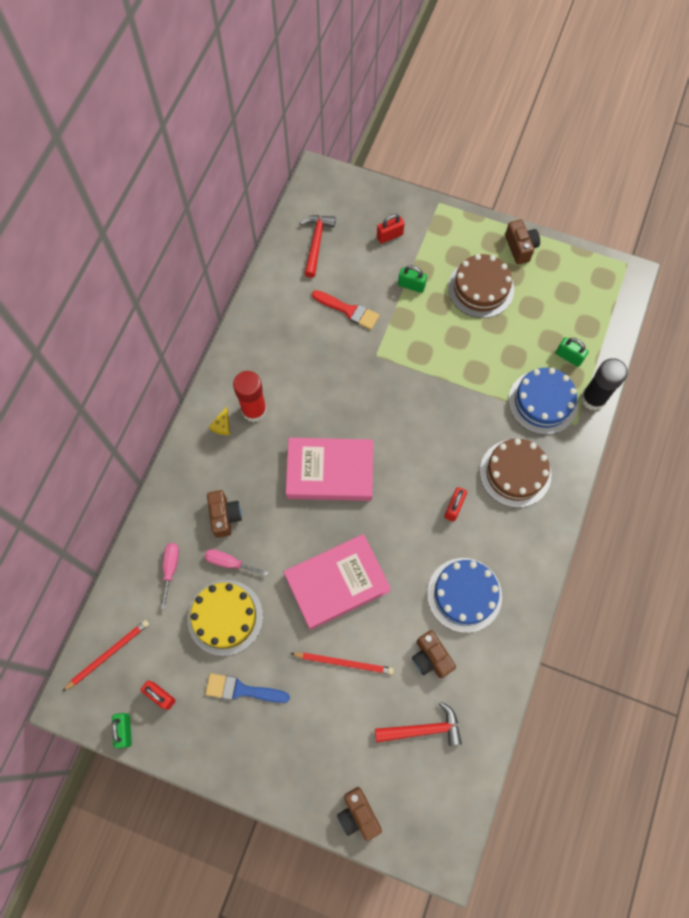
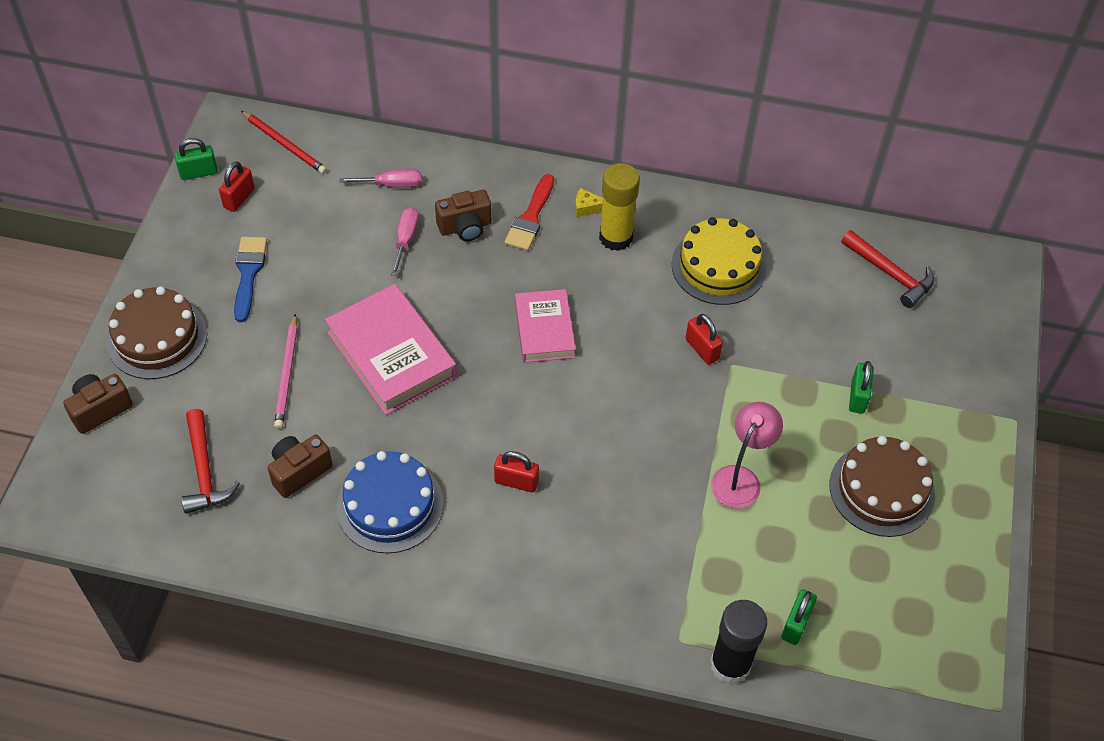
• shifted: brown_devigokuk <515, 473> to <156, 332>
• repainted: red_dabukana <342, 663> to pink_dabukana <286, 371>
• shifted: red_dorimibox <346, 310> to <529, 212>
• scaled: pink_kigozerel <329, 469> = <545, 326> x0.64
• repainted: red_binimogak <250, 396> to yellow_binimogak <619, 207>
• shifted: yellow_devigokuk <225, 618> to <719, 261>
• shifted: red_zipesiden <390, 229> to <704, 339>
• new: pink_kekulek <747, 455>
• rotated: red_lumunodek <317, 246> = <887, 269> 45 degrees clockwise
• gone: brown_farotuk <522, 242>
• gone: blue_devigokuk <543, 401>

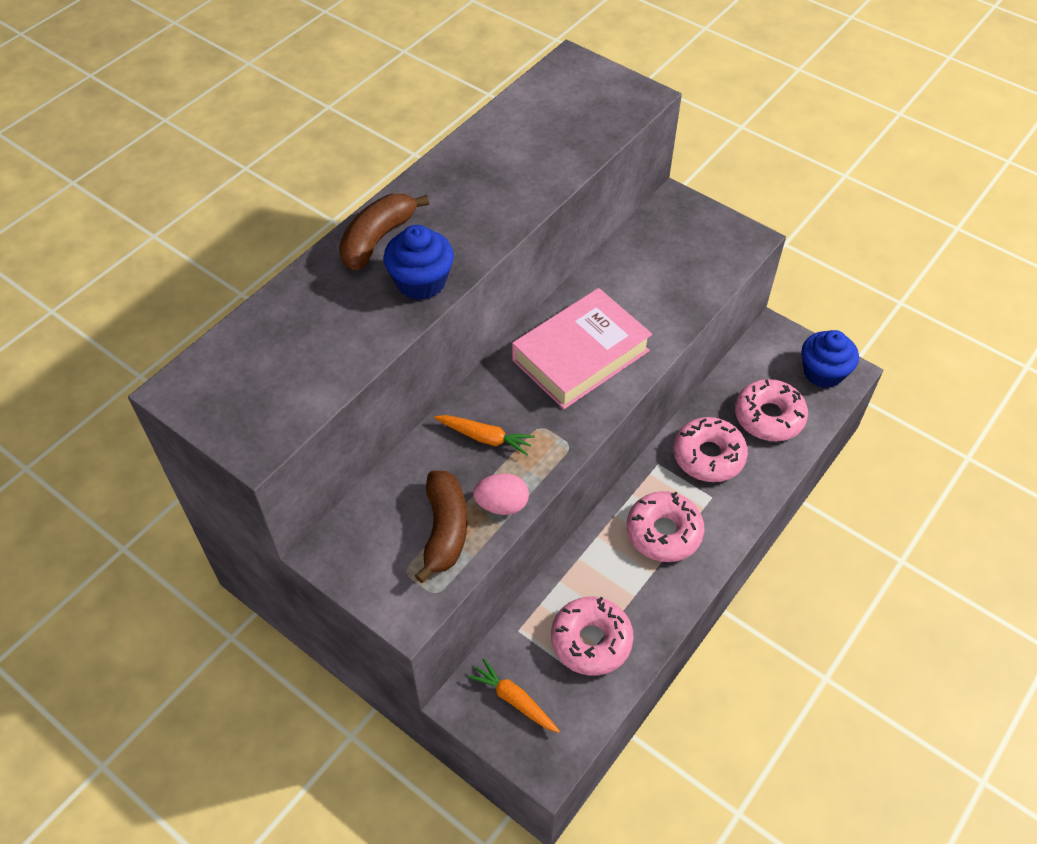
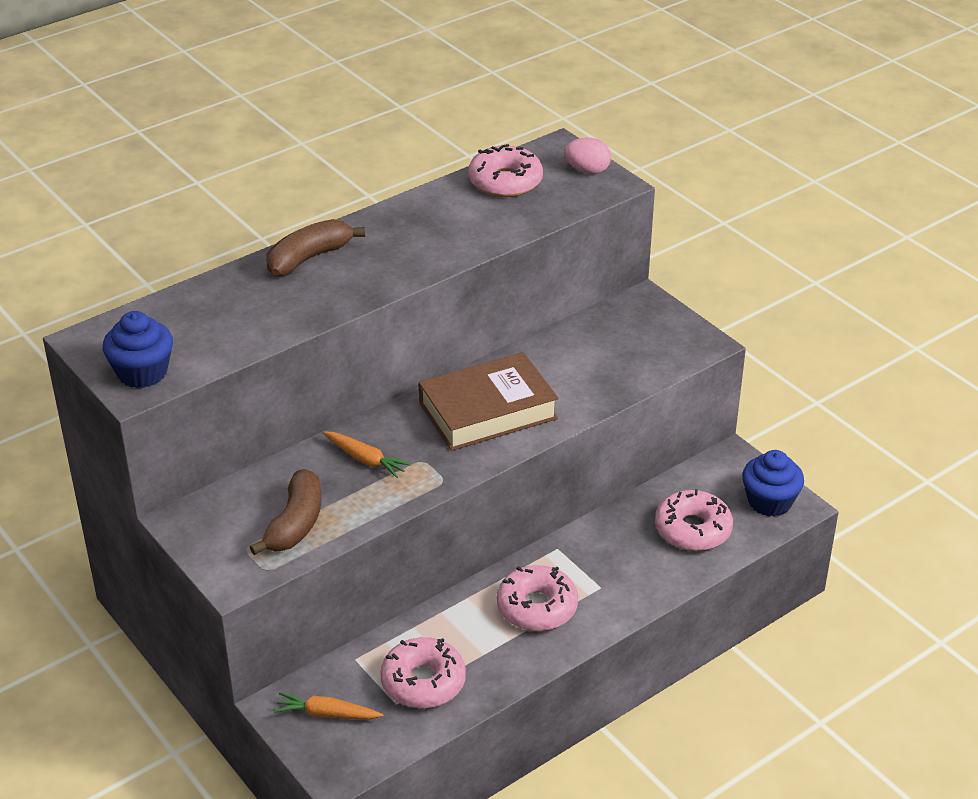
• shifted: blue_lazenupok <418, 262> to <138, 349>
• rotated: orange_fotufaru <514, 695> = <328, 705> 45 degrees counterclockwise
• repainted: pink_kigozerel <582, 348> to brown_kigozerel <488, 401>
• shifted: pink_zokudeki <710, 449> to <505, 170>
• shifted: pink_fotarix <501, 494> to <587, 156>

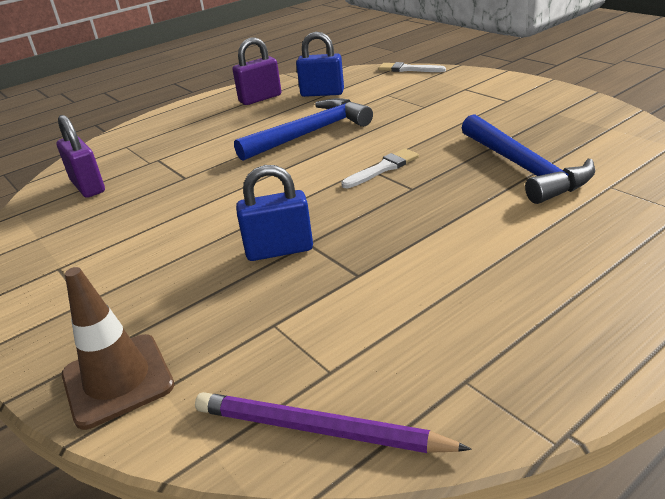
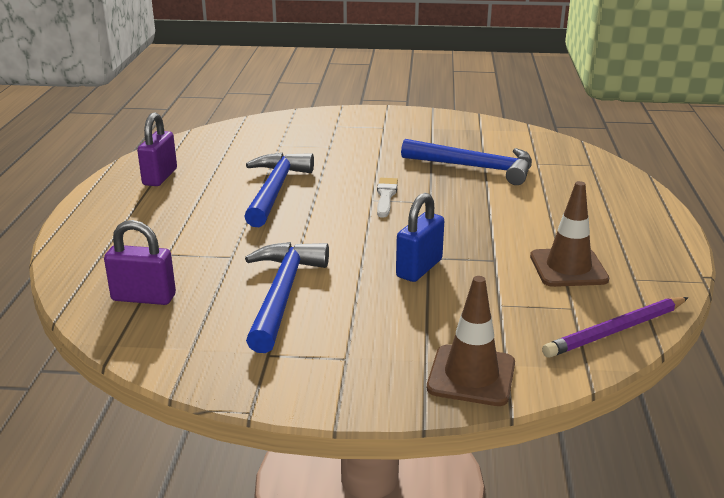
• new: blue_lumunodek <287, 297>
• new: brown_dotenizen <569, 234>
• gone: blue_zipesiden <320, 64>
• gone: white_dorimibox <412, 67>

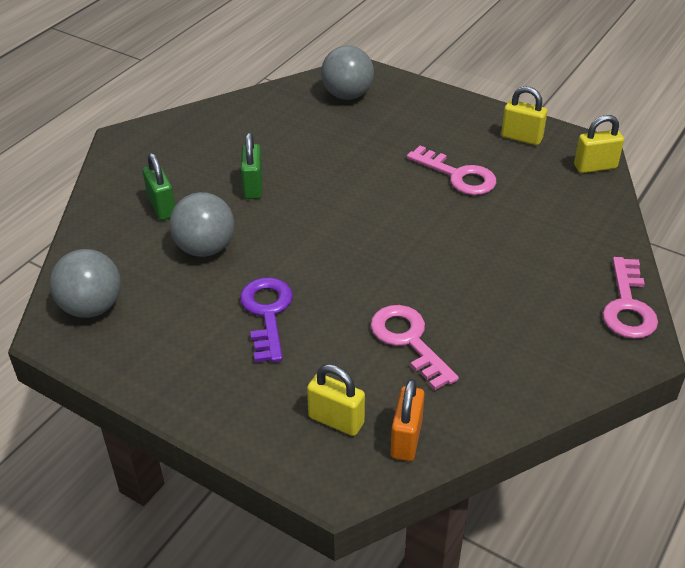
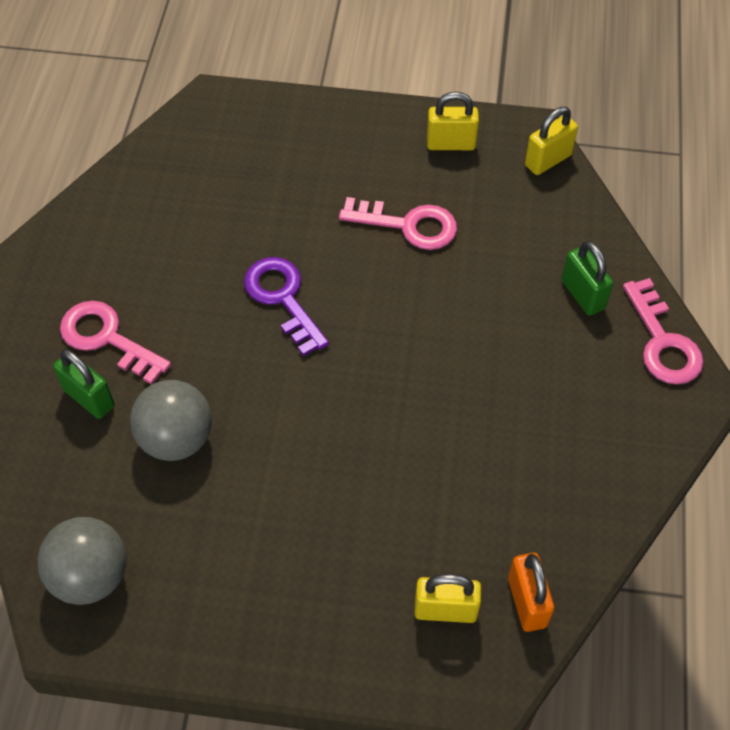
• shifted: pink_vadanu <415, 347> to <115, 343>
• shifted: purple_vadanu <266, 320> to <286, 306>
• shifted: green_zipesiden <252, 166> to <587, 278>
• gone: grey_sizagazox <347, 73>

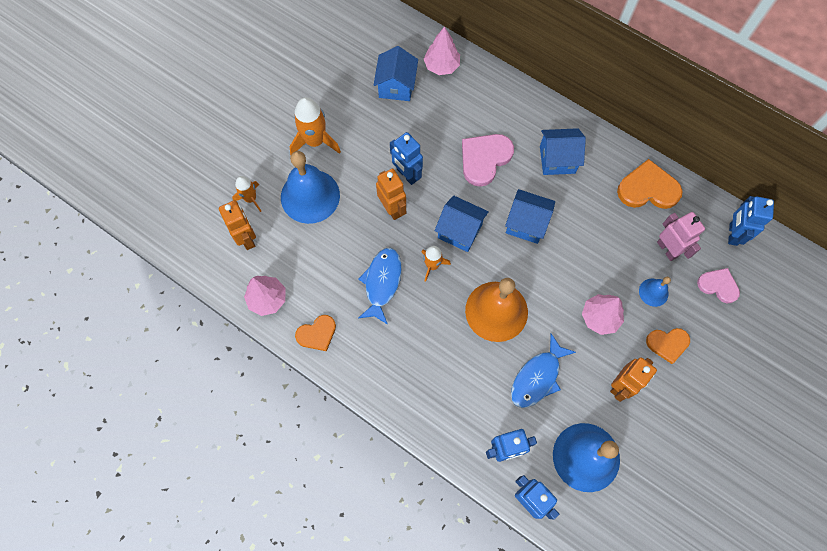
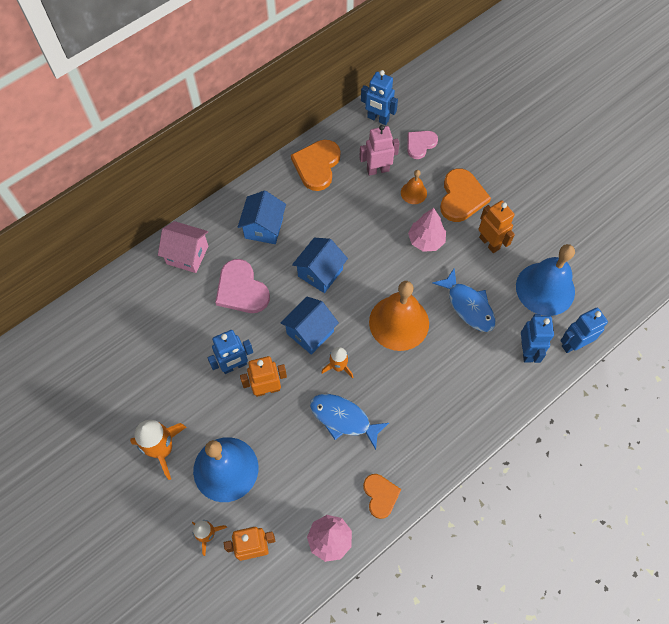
• new: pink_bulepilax <183, 247>
• repainted: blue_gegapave <655, 292> to orange_gegapave <414, 187>
• scaled: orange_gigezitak <668, 346> = <465, 195> x1.58
• gone: blue_bulepilax <395, 73>
• gone: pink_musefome <442, 50>

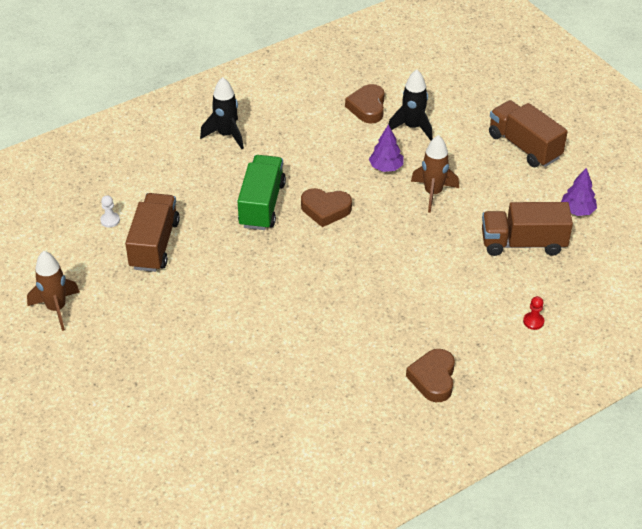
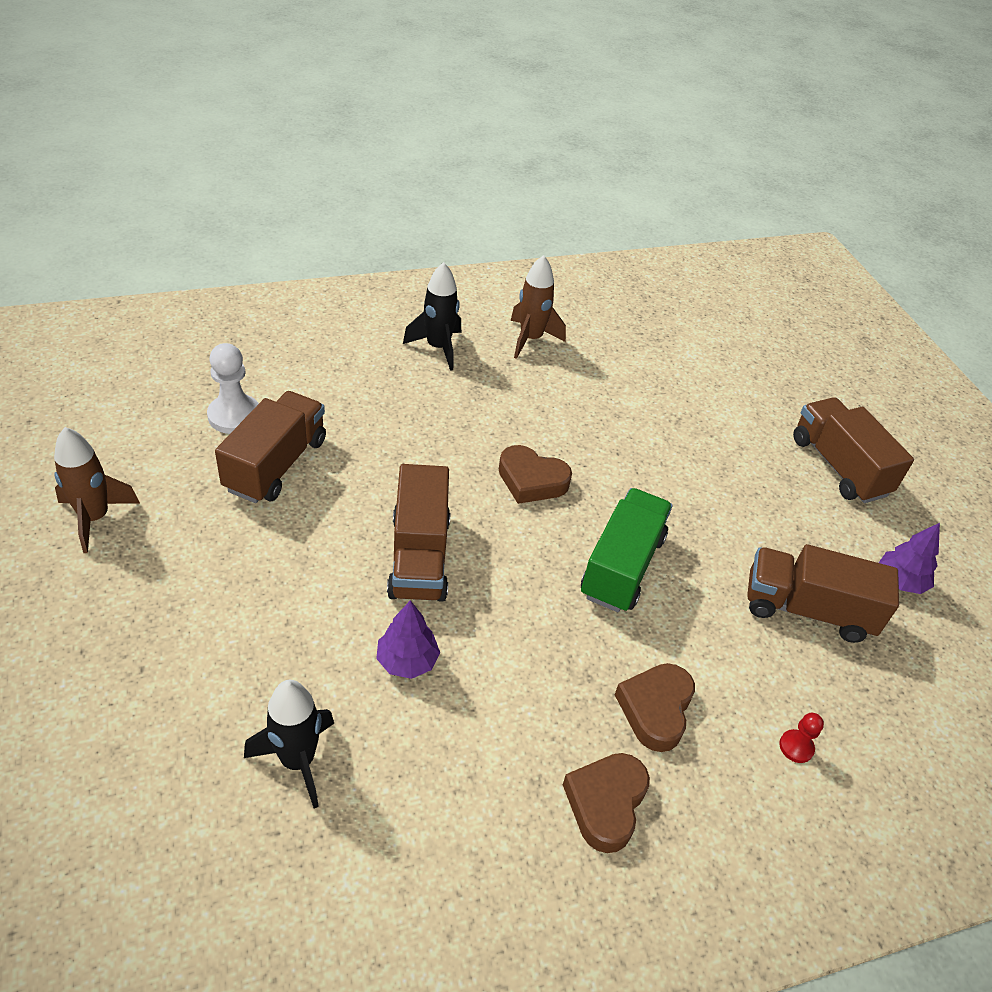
• scaled: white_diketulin <110, 211> = <233, 388> x1.90
• shifted: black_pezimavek <411, 104> to <289, 744>
• shifted: purple_musefome <386, 148> to <408, 639>
• new: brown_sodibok <418, 533>
• shifted: brown_pezimavek <435, 174> to <538, 307>
• shifted: green_sodibok <261, 192> to <627, 550>
• shifted: brown_gigezitak <365, 104> to <655, 707>

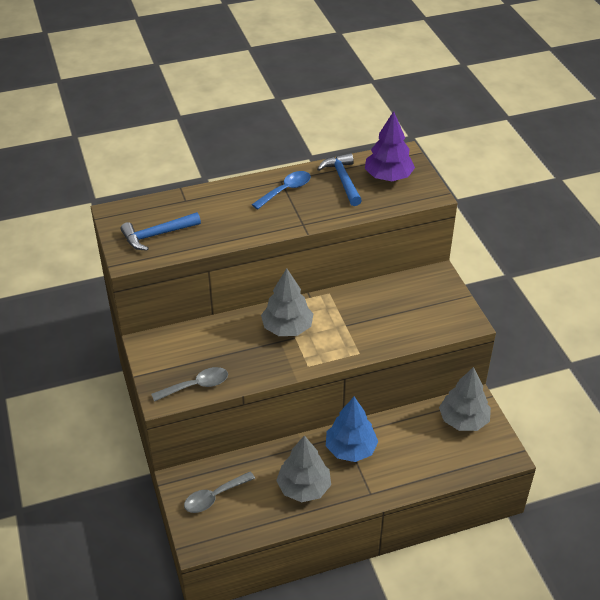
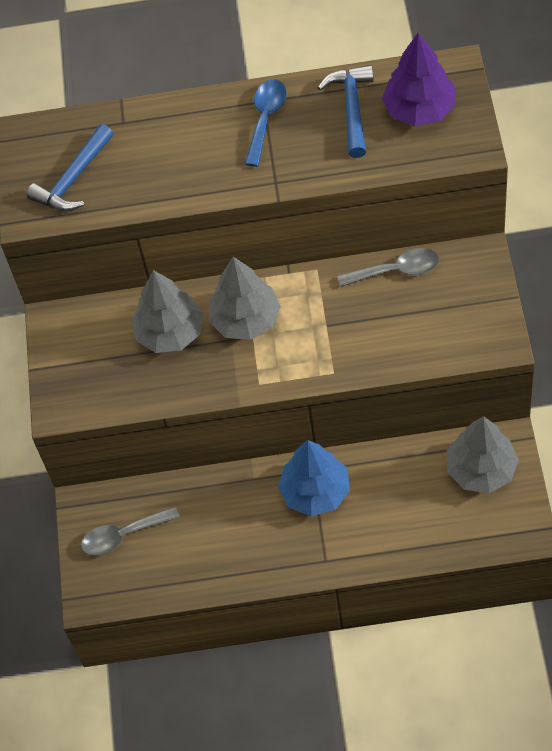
• rotated: blue_lumunodek <161, 231> = <70, 167> 45 degrees counterclockwise
• shifted: grey_musefome <303, 468> to <167, 311>
• rotated: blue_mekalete <281, 190> = <266, 123> 45 degrees counterclockwise
• shifted: grey_mekalete <189, 384> to <388, 267>

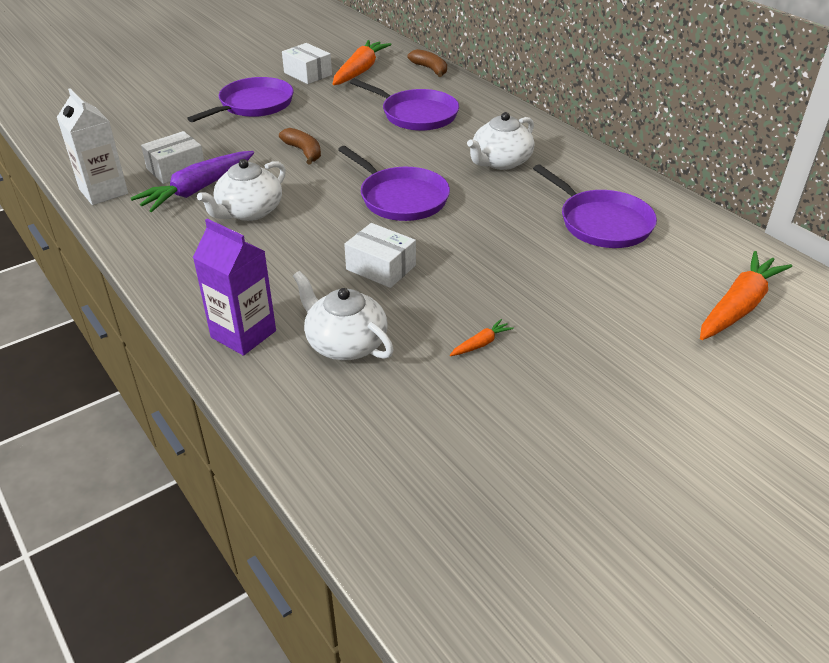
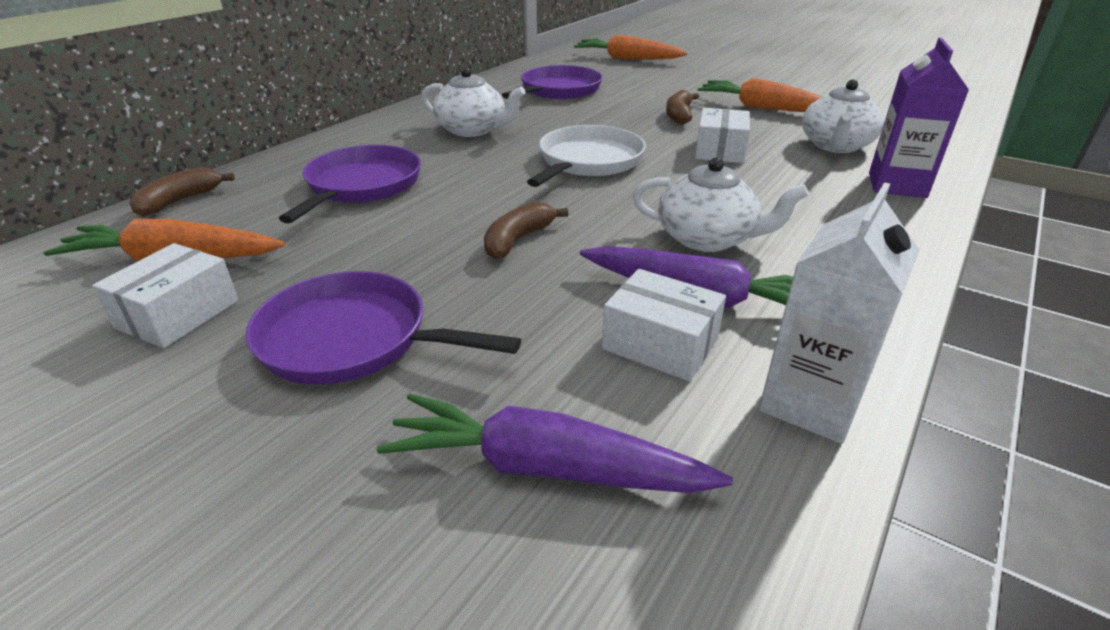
• new: purple_fotufaru <555, 443>
• repainted: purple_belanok <394, 183> to white_belanok <586, 156>
• new: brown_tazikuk <682, 107>
• scaled: orange_fotufaru <482, 337> = <760, 95> x2.29

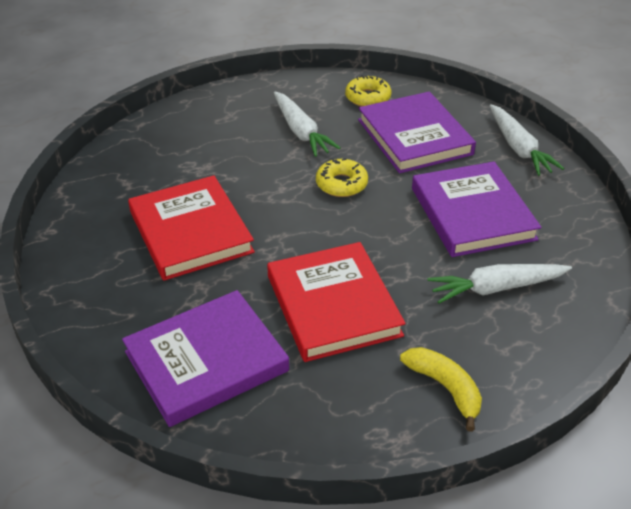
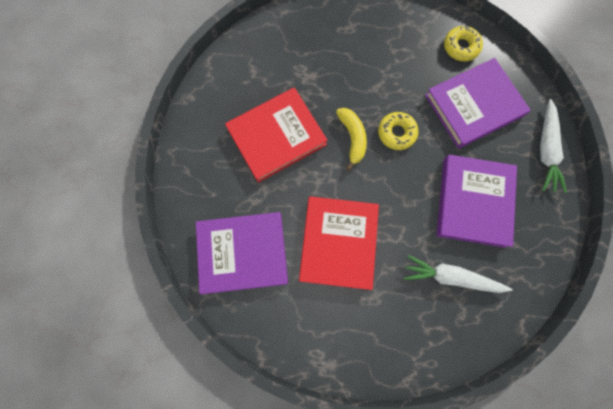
• rotated: red_kigozerel <191, 228> = <276, 135> 60 degrees clockwise
• shifted: yellow_tazikuk <441, 389> to <351, 139>
• rotated: purple_kigozerel <417, 132> = <478, 103> 60 degrees clockwise
• gone: white_fotufaru <307, 124>

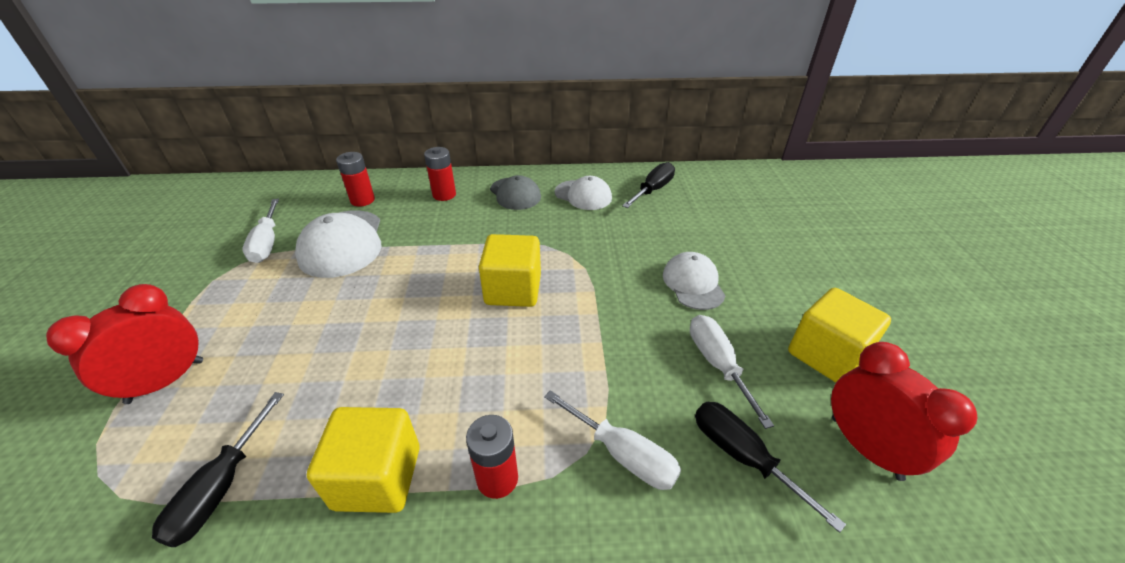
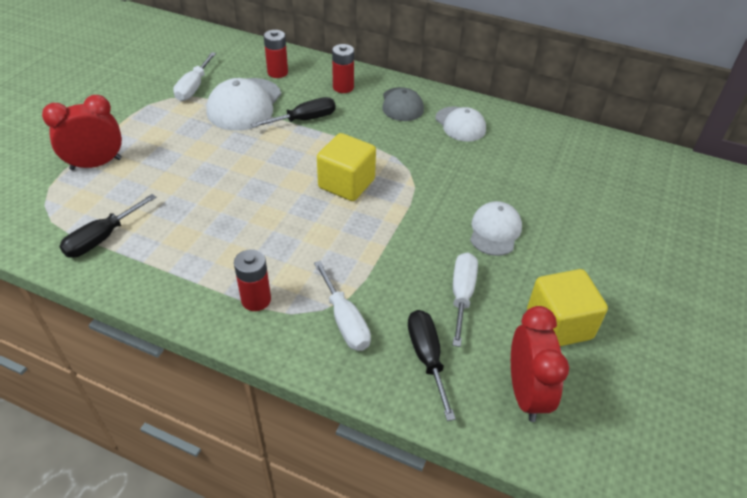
• shifted: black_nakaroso <648, 185> to <293, 112>
• gone: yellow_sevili <363, 460>

